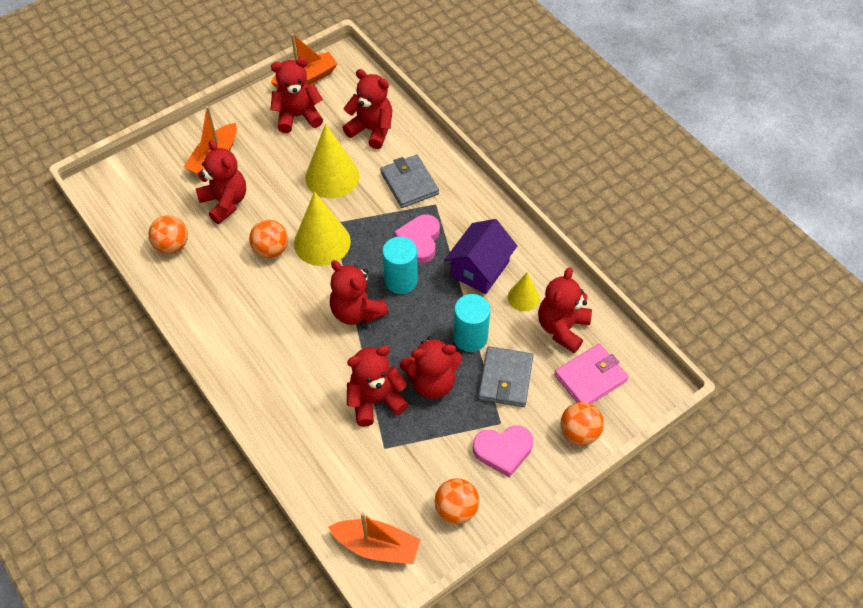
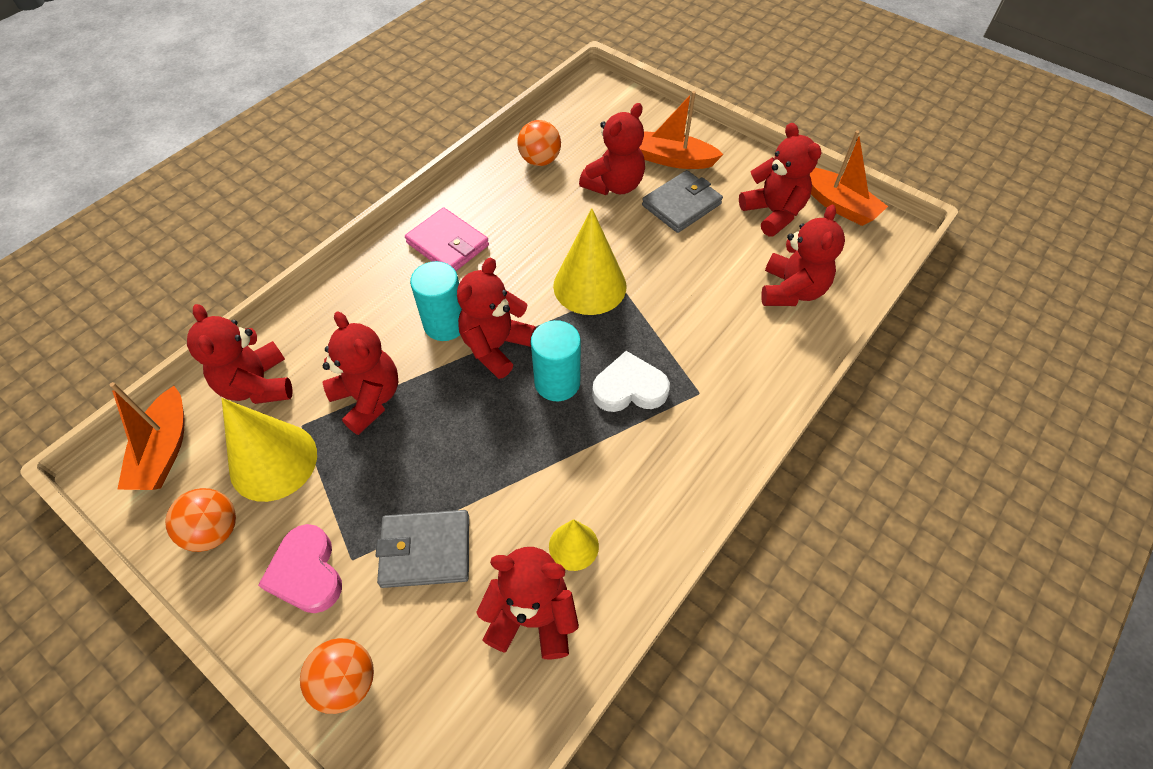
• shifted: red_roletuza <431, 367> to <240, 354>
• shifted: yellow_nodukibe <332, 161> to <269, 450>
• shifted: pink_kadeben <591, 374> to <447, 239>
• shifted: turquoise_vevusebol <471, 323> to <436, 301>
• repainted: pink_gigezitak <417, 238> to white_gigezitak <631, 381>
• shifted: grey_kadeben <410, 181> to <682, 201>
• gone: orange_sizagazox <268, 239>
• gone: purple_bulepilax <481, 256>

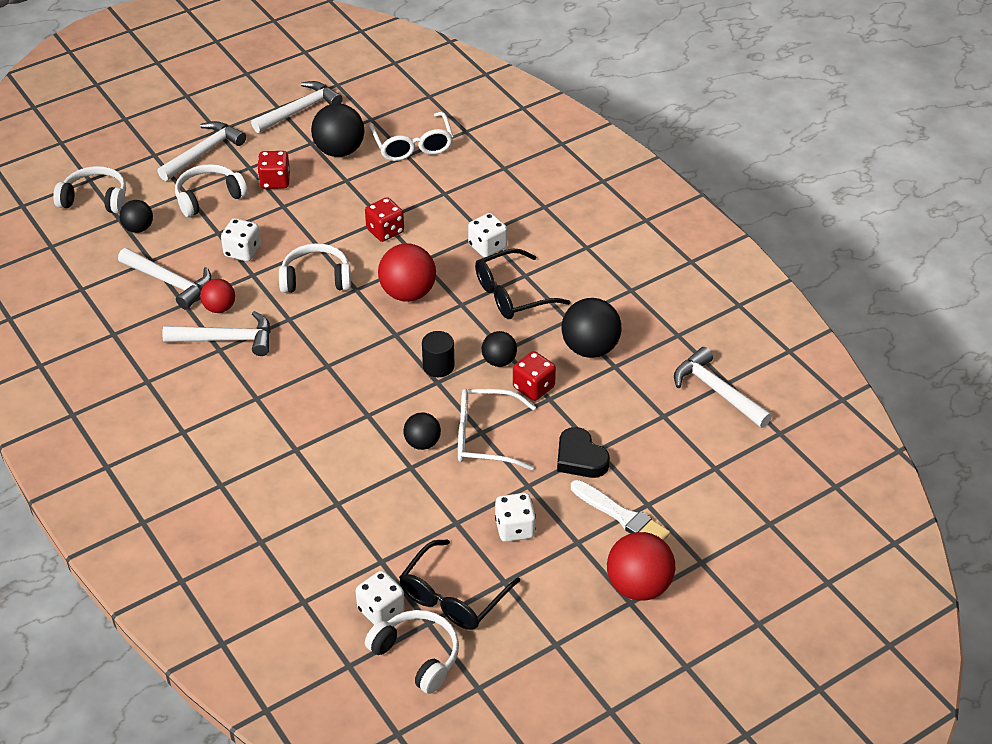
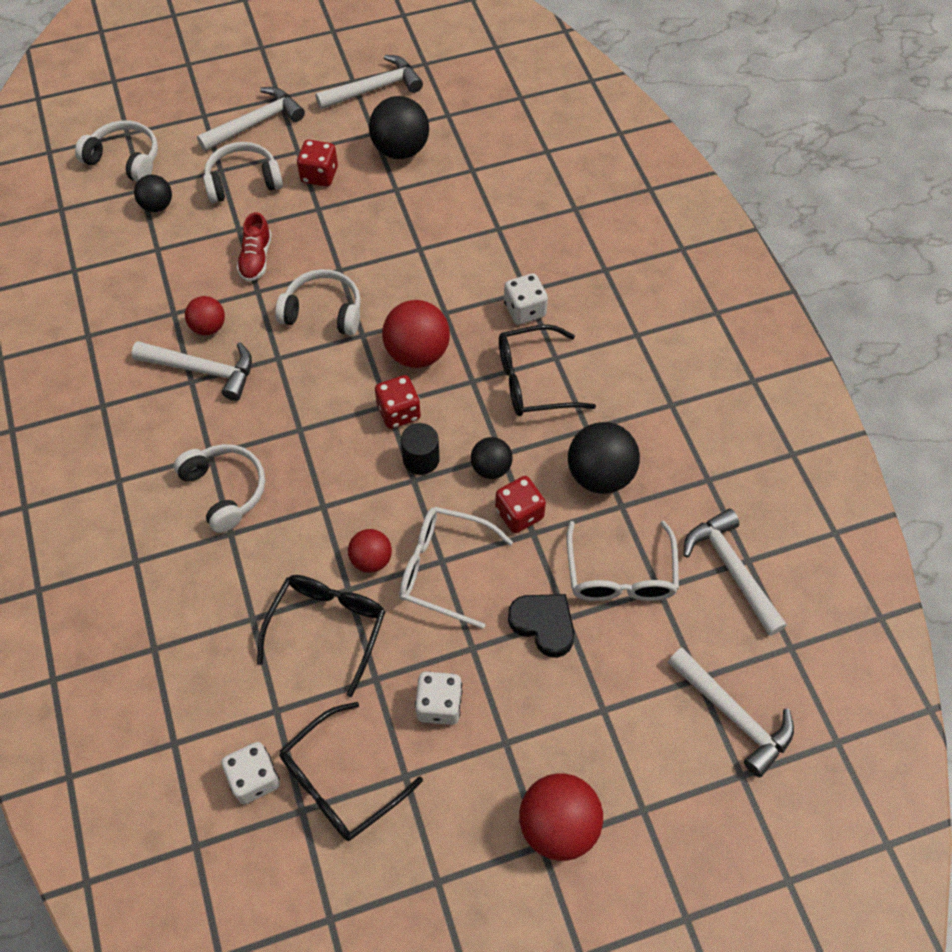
• shifted: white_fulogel <412, 652> to <219, 488>
• swapped: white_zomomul <241, 239> to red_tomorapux <254, 247>
• new: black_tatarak <321, 636>
• repainted: black_sizagazox <422, 431> to red_sizagazox <370, 551>
• shifted: red_zomomul <384, 219> to <398, 402>
• rotated: black_gigezitak <583, 452> = <541, 626> 150 degrees clockwise
• shifted: white_tatarak <411, 136> to <623, 561>
• shifted: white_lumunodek <165, 278> to <731, 712>
• gone: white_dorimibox <620, 510>

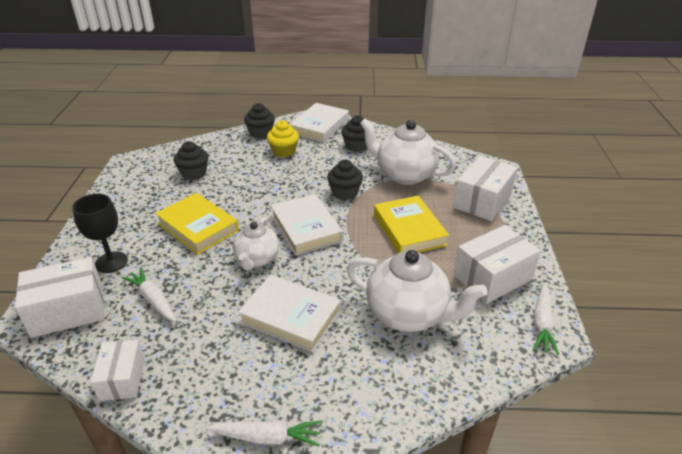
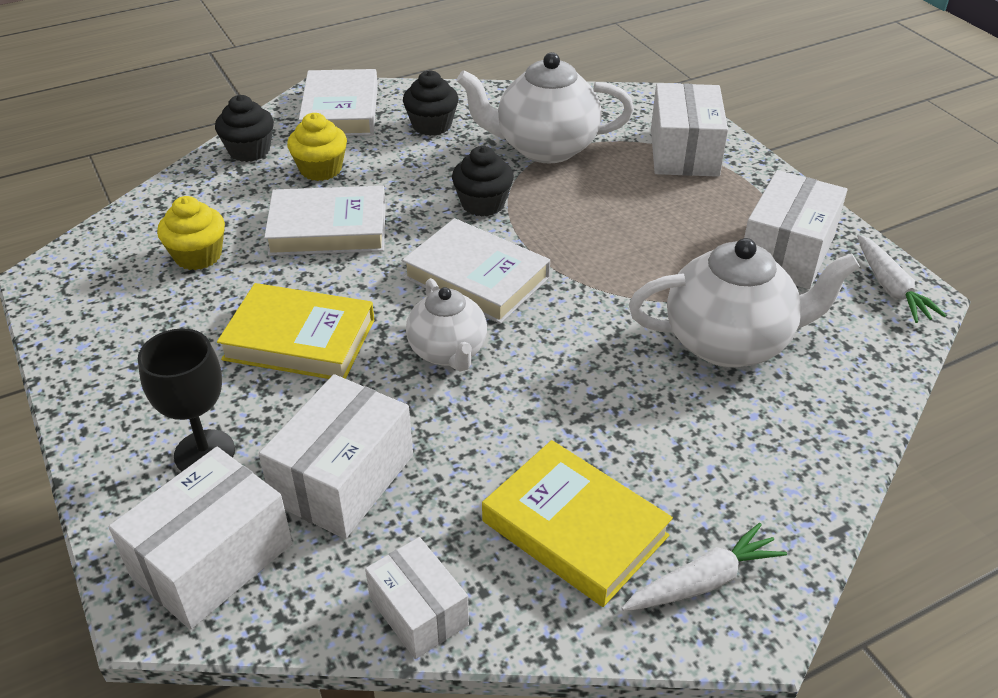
• repainted: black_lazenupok <191, 160> to yellow_lazenupok <191, 233>
• swapped: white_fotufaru <149, 295> to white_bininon <336, 456>
• shifted: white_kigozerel <289, 313> to <325, 221>
• shifted: yellow_kigozerel <411, 224> to <577, 523>

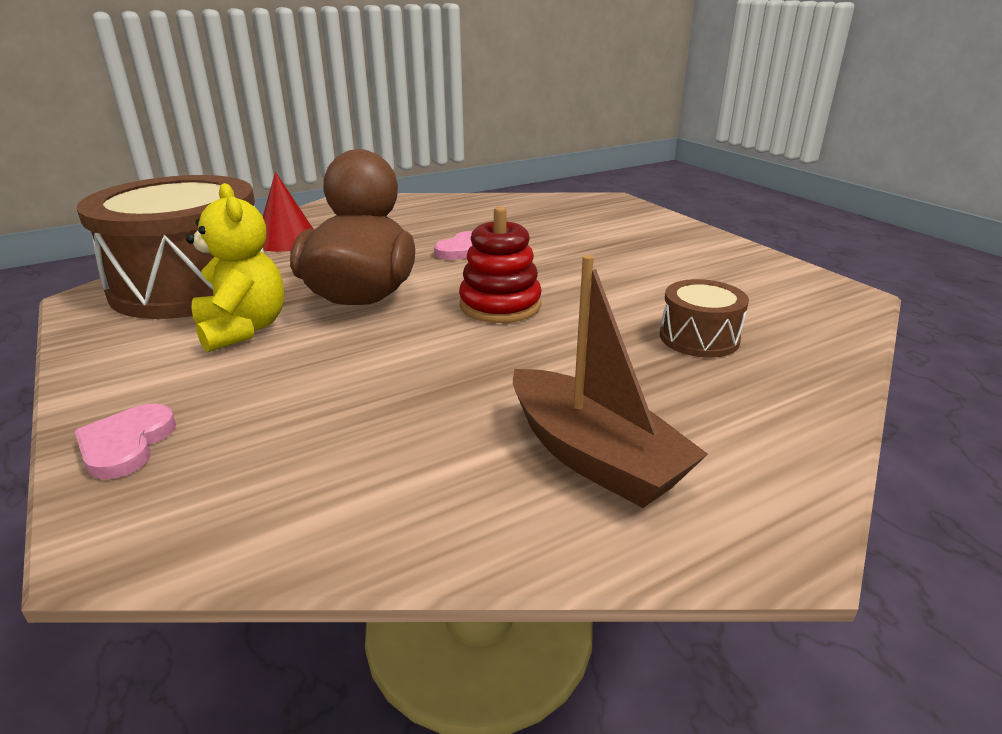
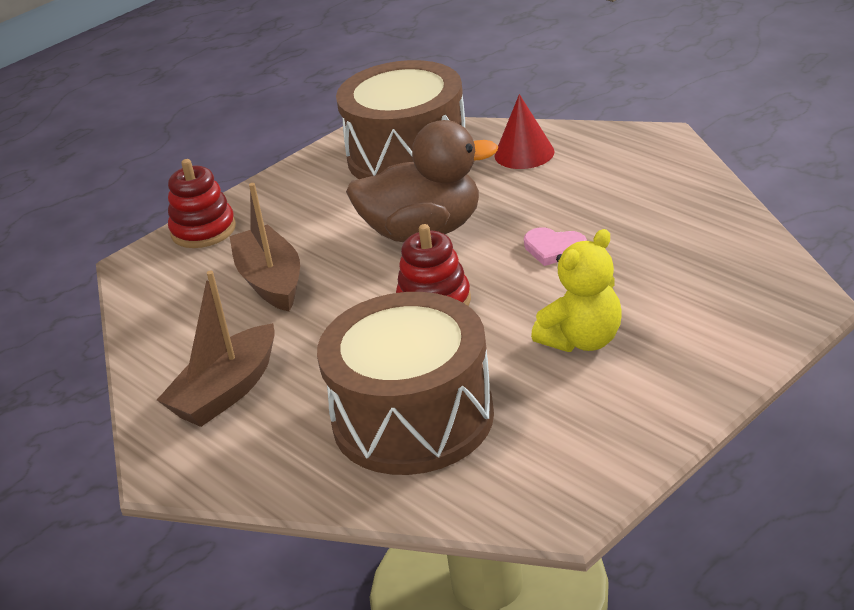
• swapped: pink_gigezitak <125, 441> to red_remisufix <202, 203>
• new: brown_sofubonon <264, 247>
• scaled: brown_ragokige <704, 318> = <405, 383> x2.26
• shifted: yellow_roletuza <235, 267> to <576, 290>

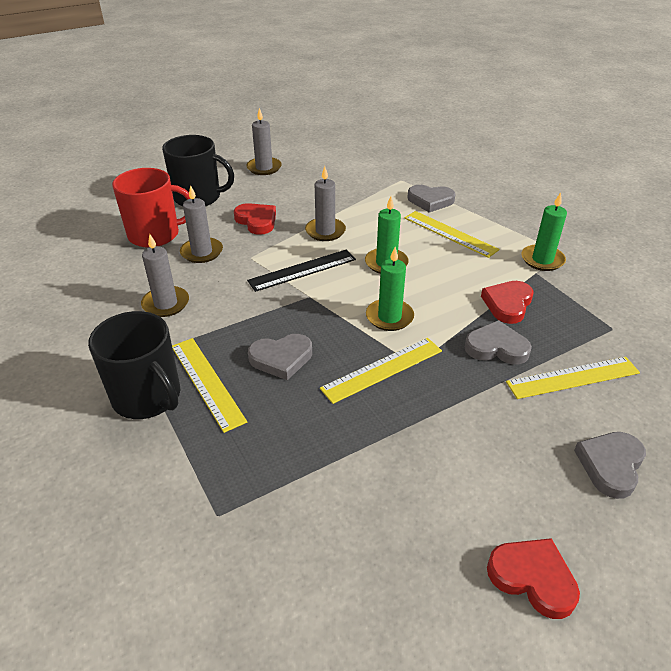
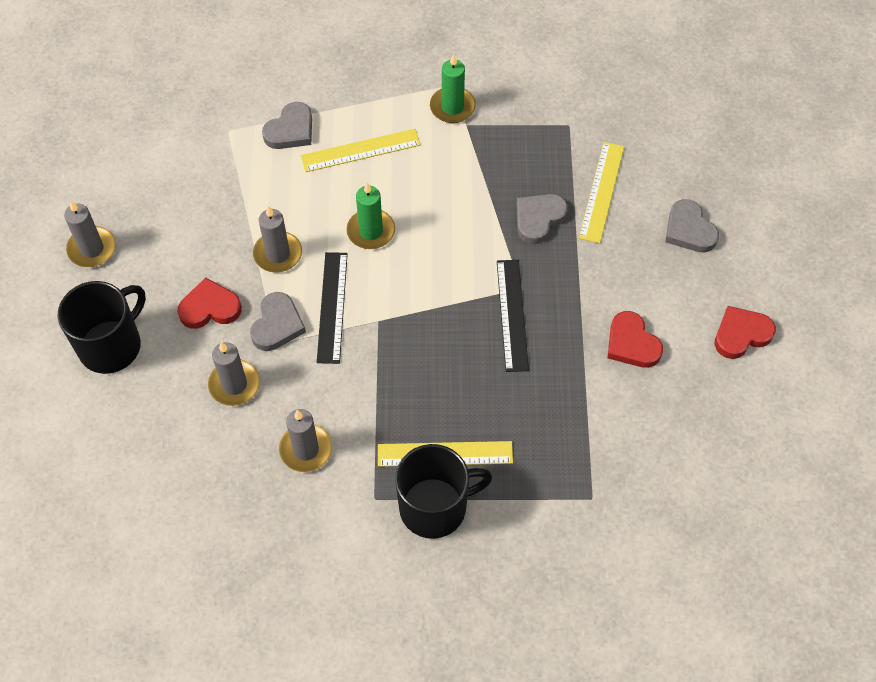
• shifted: grey_gigezitak <280, 357> to <278, 321>
• repainted: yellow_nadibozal <381, 371> to black_nadibozal <513, 316>
• shifted: red_gigezitak <507, 302> to <635, 339>
• gone: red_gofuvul <151, 208>
• gone: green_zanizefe <390, 289>

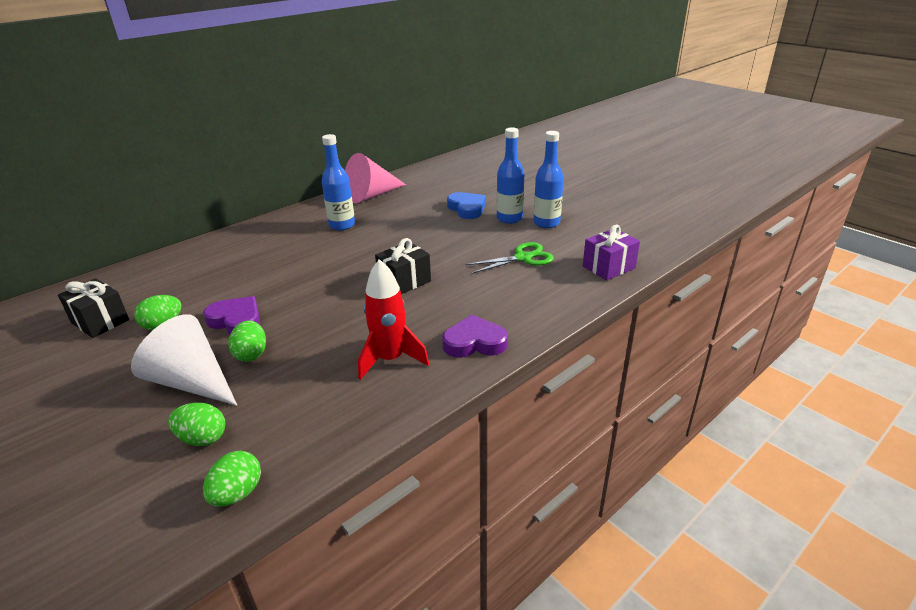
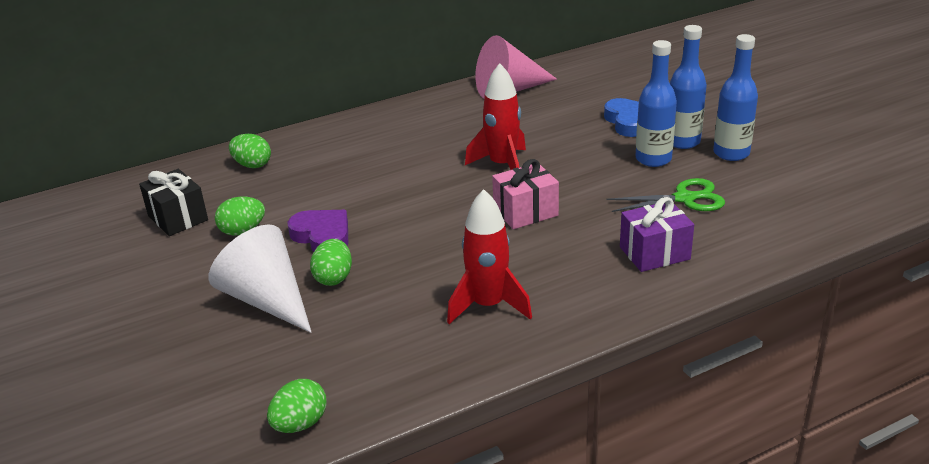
• shifted: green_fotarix <196, 424> to <250, 151>
• new: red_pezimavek <495, 116>
• repainted: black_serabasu <403, 266> to pink_serabasu <525, 194>
• shifted: purple_serabasu <611, 253> to <657, 234>
• shifted: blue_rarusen <338, 182> to <656, 103>
• gone: purple_gigezitak <475, 336>

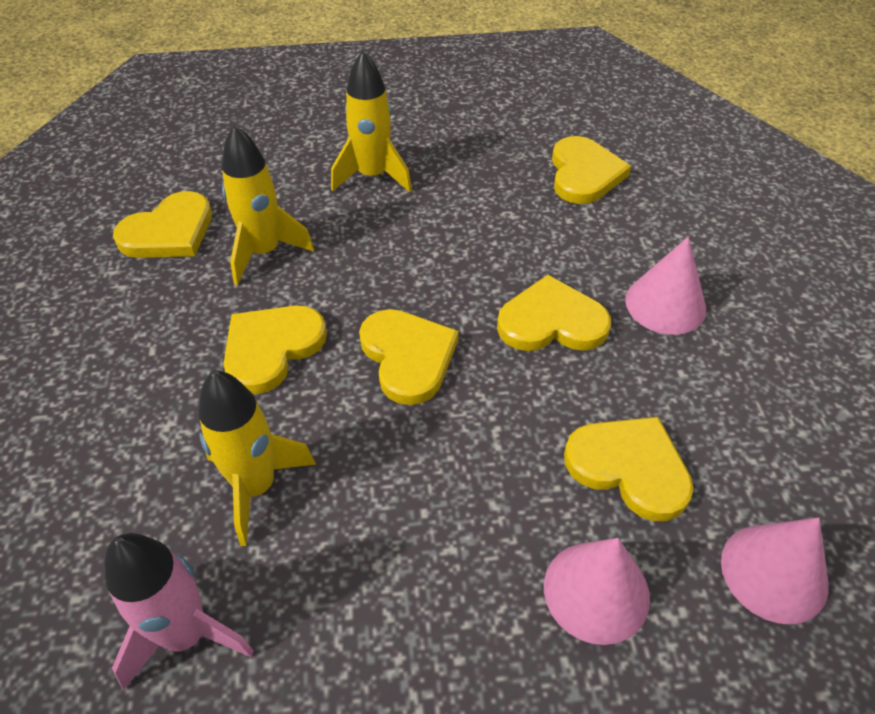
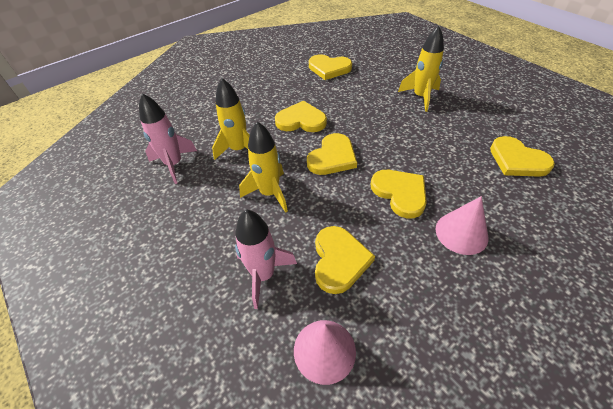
• swapped: pink_nodukibe <597, 591> to pink_pezimavek <266, 259>
• shifted: yellow_pezimavek <268, 205> to <263, 167>
• rotated: yellow_gigezitak <591, 170> = <522, 156> 75 degrees clockwise

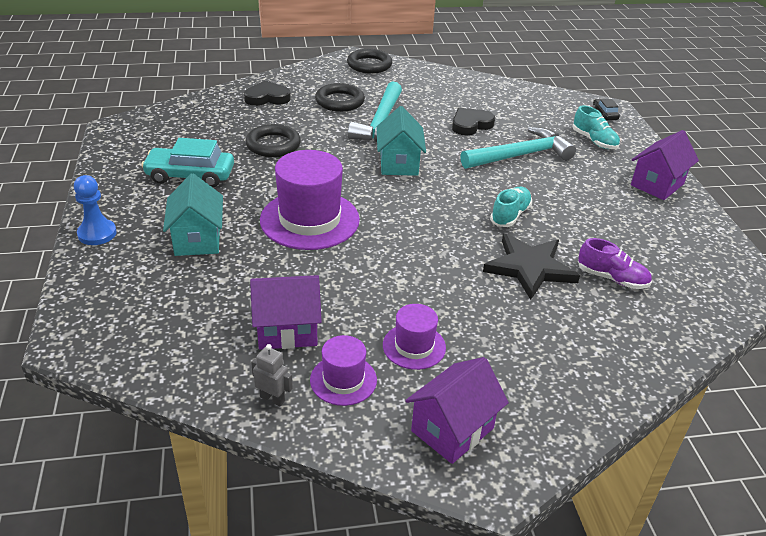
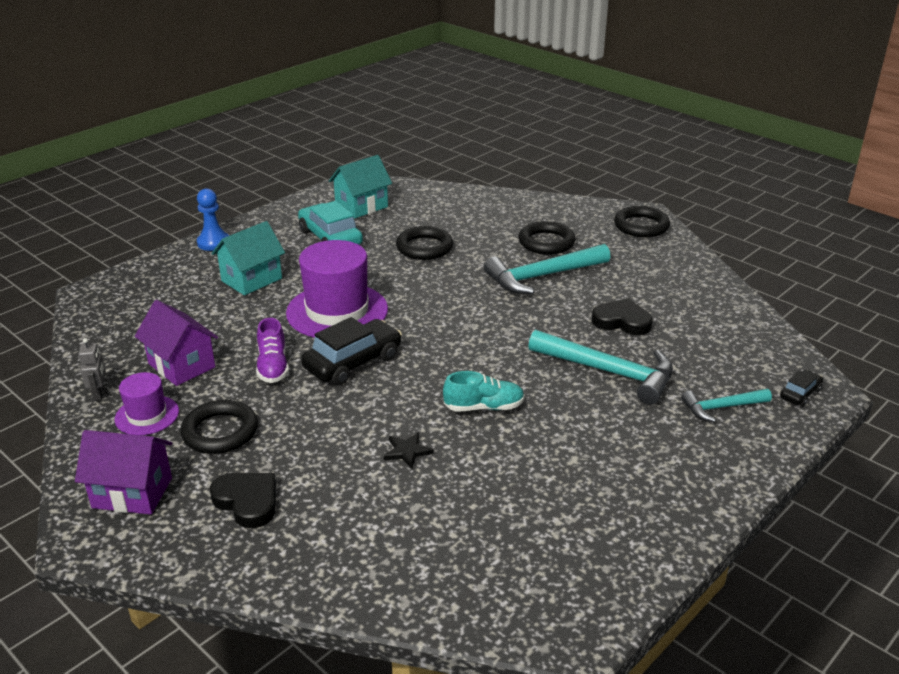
• swapped: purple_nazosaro <414, 337> to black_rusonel <219, 427>
• shifted: black_gigezitak <267, 93> to <243, 500>
• shifted: purple_tomorapux <615, 263> to <272, 350>
• new: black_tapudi <351, 351>
• shifted: turquoise_bulepilax <401, 141> to <360, 186>
• scaled: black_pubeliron <531, 266> = <409, 450> x0.46
• swapped: turquoise_tomorapux <596, 127> to turquoise_lumunodek <726, 405>
• gone: purple_bulepilax <665, 165>

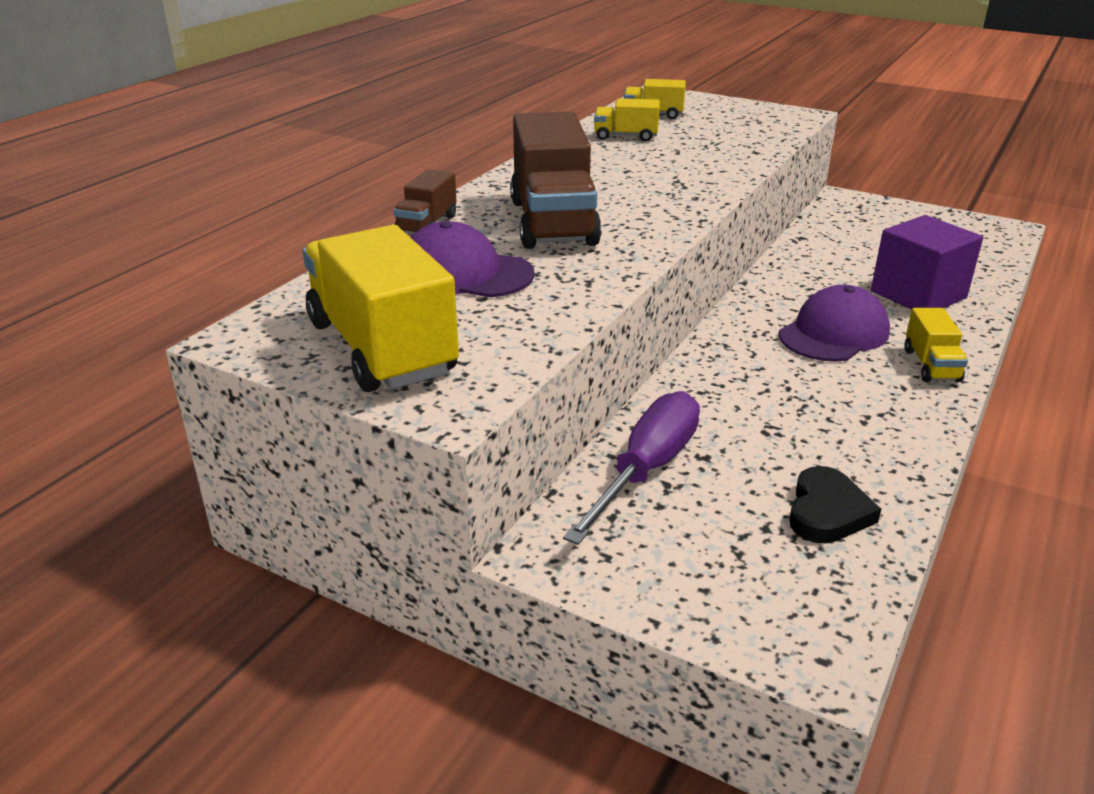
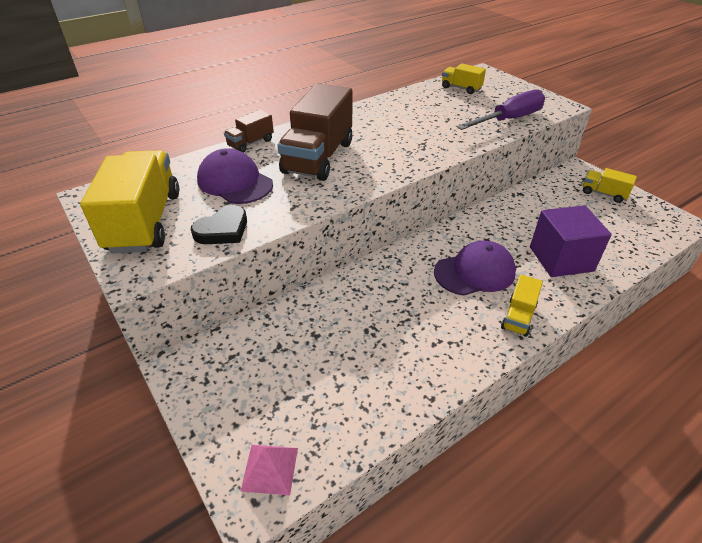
• shifted: black_gigezitak <835, 505> to <219, 224>
• new: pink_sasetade <269, 470>
• shifted: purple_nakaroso <631, 468> to <501, 109>
• shifted: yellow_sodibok <627, 120> to <610, 185>

